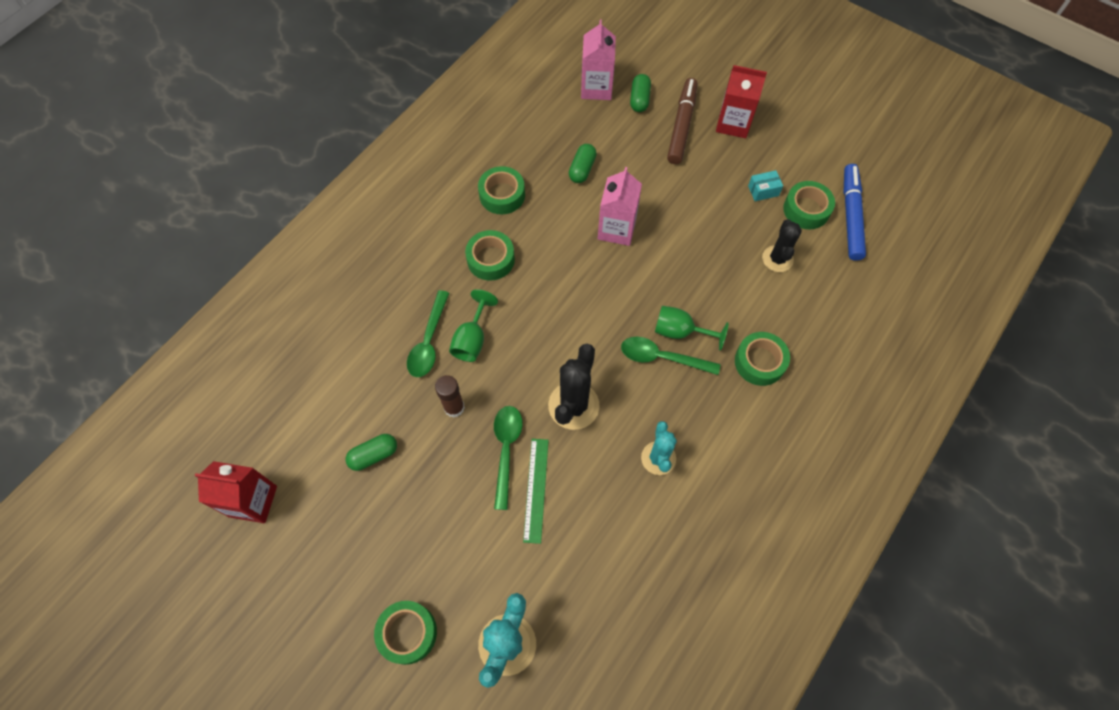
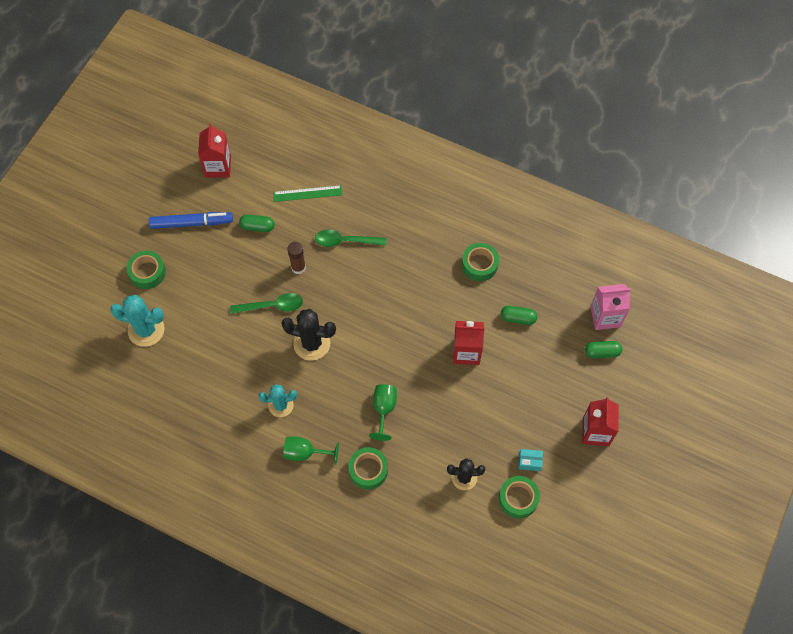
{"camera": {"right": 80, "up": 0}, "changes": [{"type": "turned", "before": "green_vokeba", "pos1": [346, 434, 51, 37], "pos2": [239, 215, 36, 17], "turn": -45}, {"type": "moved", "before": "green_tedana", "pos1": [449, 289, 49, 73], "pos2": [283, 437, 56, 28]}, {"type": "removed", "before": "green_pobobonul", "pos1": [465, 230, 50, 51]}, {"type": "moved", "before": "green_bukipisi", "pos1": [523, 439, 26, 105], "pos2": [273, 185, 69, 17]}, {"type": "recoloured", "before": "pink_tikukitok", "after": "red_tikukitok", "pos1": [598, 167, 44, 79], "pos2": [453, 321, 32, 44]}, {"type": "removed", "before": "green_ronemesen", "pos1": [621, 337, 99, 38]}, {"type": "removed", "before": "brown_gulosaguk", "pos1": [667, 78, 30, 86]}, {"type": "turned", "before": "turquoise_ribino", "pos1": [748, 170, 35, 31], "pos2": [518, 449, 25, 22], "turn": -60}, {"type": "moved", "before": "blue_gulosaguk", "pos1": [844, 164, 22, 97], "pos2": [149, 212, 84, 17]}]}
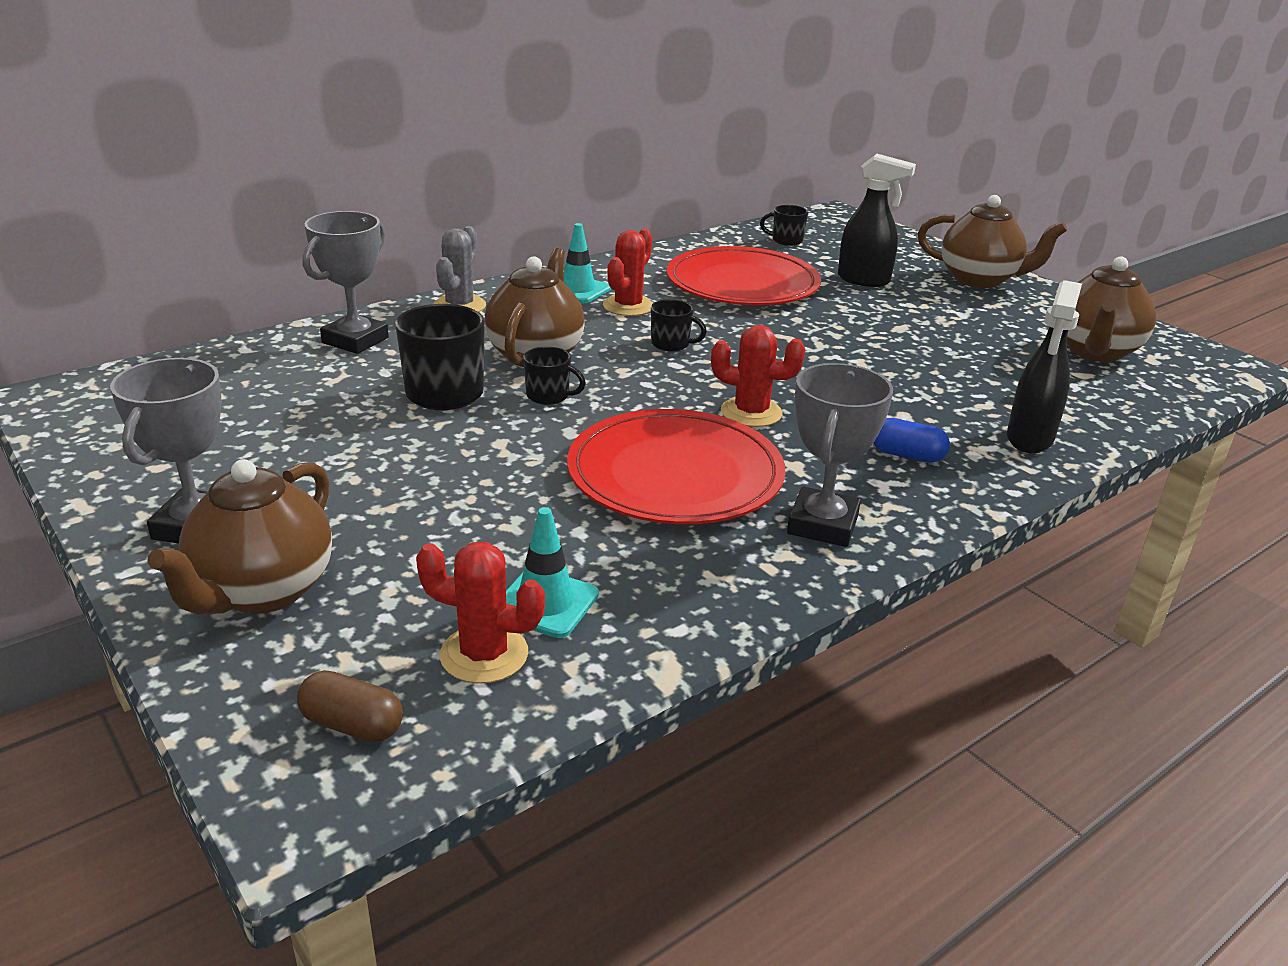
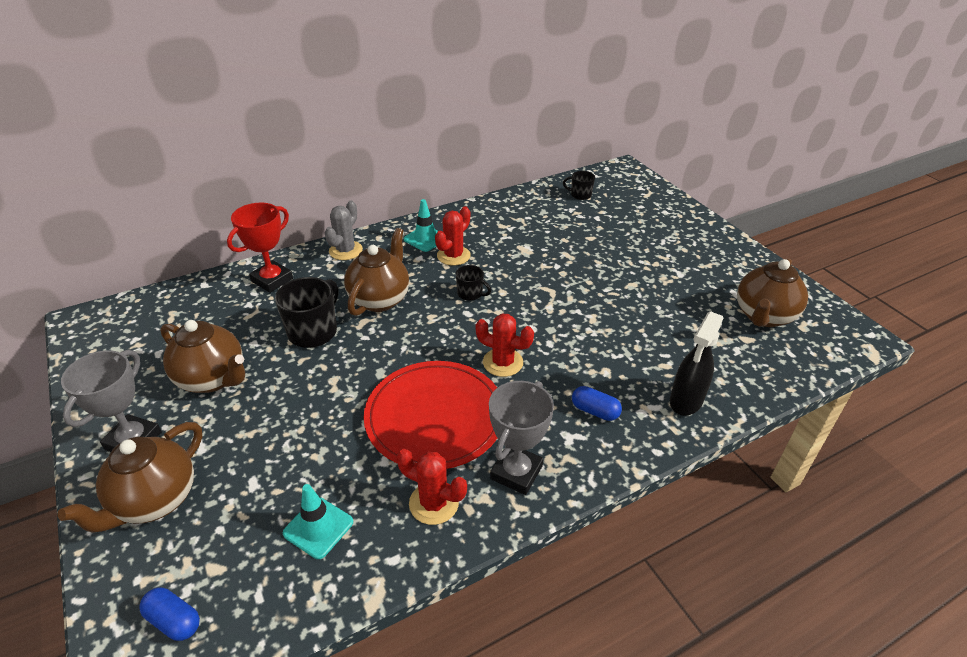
{"camera": {"right": 10, "up": 10}, "changes": [{"type": "recoloured", "before": "brown_vokeba", "after": "blue_vokeba", "pos1": [297, 670, 106, 72], "pos2": [139, 588, 61, 53]}, {"type": "recoloured", "before": "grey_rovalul", "after": "red_rovalul", "pos1": [303, 211, 86, 143], "pos2": [227, 203, 66, 90]}, {"type": "moved", "before": "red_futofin", "pos1": [416, 542, 129, 142], "pos2": [397, 449, 70, 76]}, {"type": "removed", "before": "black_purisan", "pos1": [523, 346, 63, 59]}, {"type": "removed", "before": "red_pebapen", "pos1": [666, 246, 155, 59]}, {"type": "removed", "before": "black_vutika", "pos1": [838, 154, 78, 133]}, {"type": "moved", "before": "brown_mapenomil", "pos1": [918, 195, 149, 93], "pos2": [160, 320, 85, 73]}]}
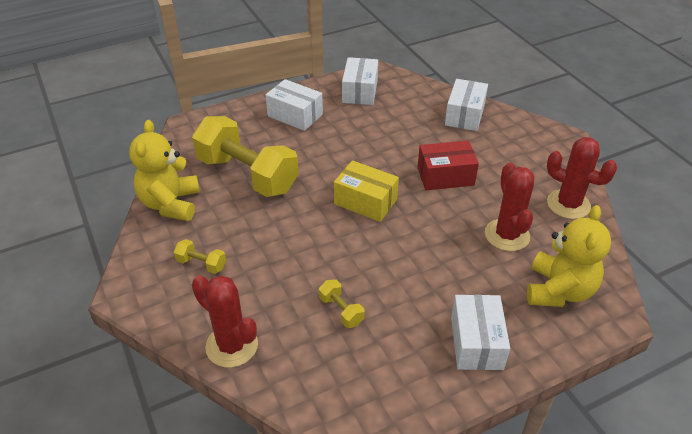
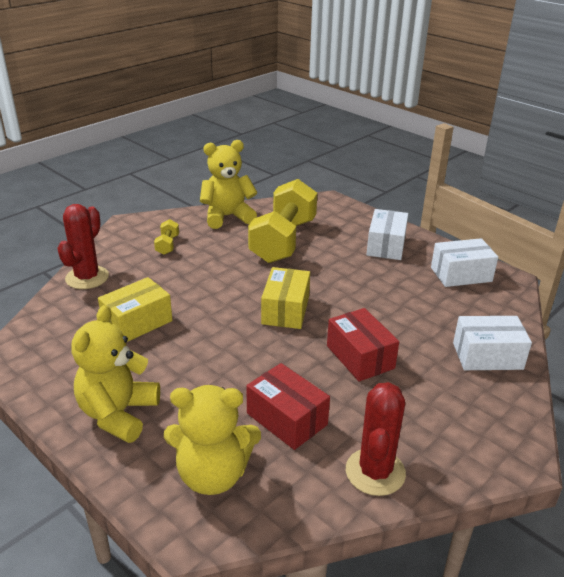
{"camera": {"right": 70, "up": -10}, "changes": [{"type": "replaced", "before": "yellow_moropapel", "after": "yellow_ribino", "pos1": [319, 279, 46, 49], "pos2": [98, 277, 74, 65]}, {"type": "replaced", "before": "white_ribino", "after": "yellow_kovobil", "pos1": [451, 295, 59, 75], "pos2": [71, 305, 89, 138]}, {"type": "replaced", "before": "red_futofin", "after": "red_ribino", "pos1": [485, 163, 49, 88], "pos2": [246, 363, 84, 87]}]}
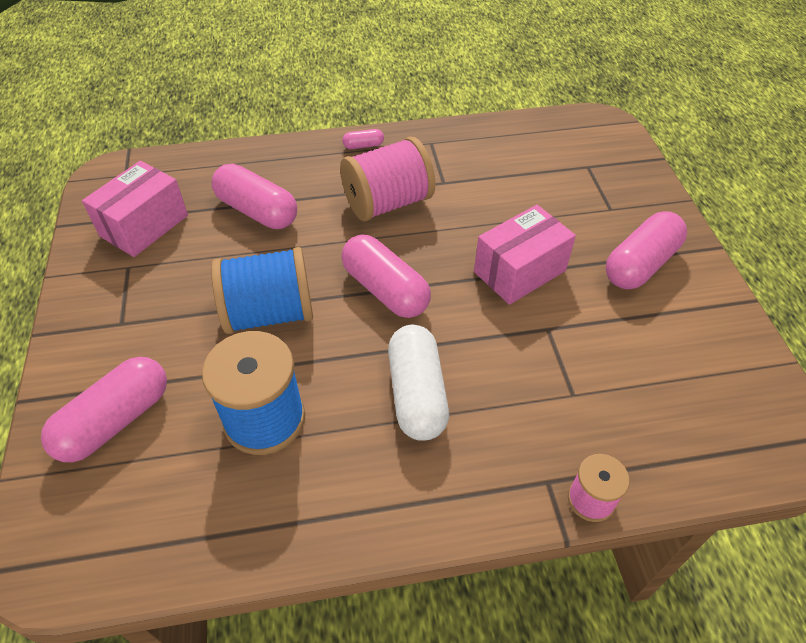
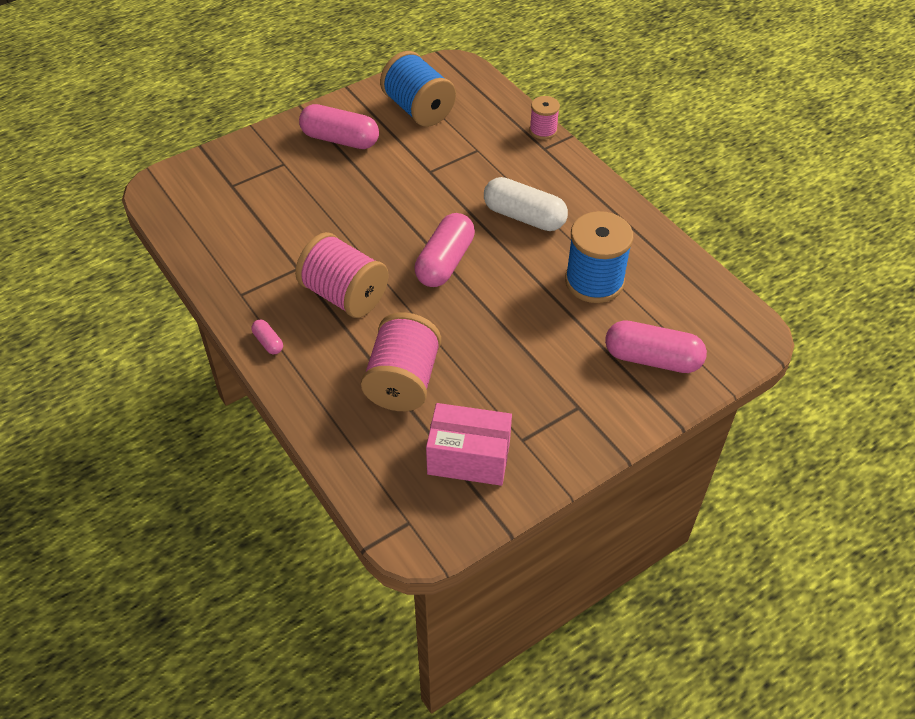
{"camera": {"right": -115, "up": 0}, "changes": [{"type": "replaced", "before": "pink_vokeba", "after": "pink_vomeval", "pos1": [211, 164, 86, 65], "pos2": [361, 312, 80, 99]}, {"type": "moved", "before": "blue_vomeval", "pos1": [211, 247, 102, 87], "pos2": [380, 51, 76, 76]}, {"type": "turned", "before": "white_vokeba", "pos1": [388, 325, 61, 116], "pos2": [484, 177, 84, 54], "turn": 60}, {"type": "removed", "before": "pink_ribino", "pos1": [474, 205, 102, 100]}]}
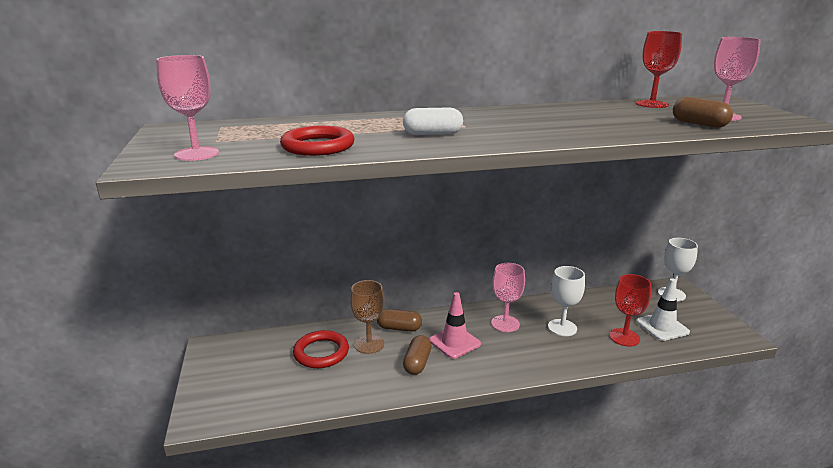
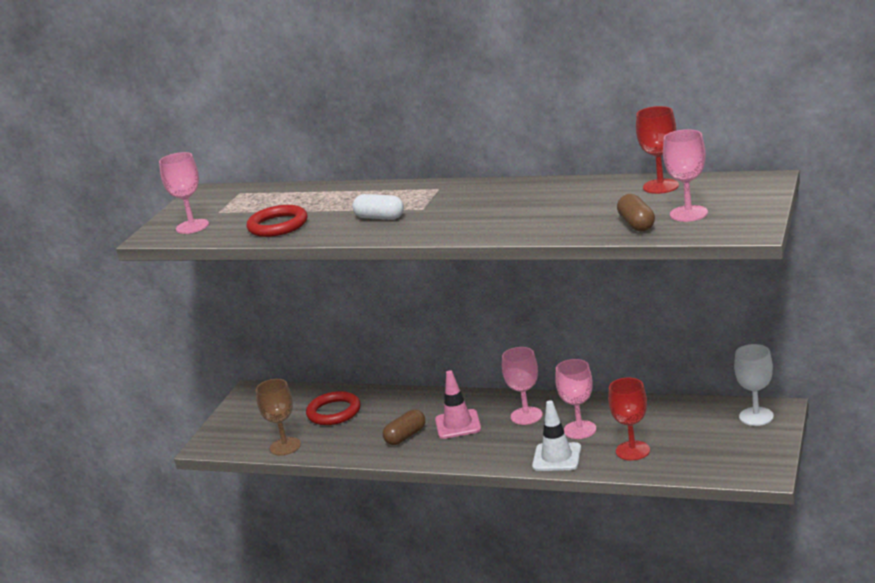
{"camera": {"right": 35, "up": 0}, "changes": [{"type": "moved", "before": "brown_tedana", "pos1": [350, 280, 35, 74], "pos2": [256, 379, 45, 77]}, {"type": "removed", "before": "brown_vokeba", "pos1": [377, 309, 45, 23]}, {"type": "recoloured", "before": "white_tedana", "after": "pink_tedana", "pos1": [548, 266, 37, 70], "pos2": [555, 359, 41, 80]}, {"type": "moved", "before": "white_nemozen", "pos1": [636, 278, 54, 63], "pos2": [532, 400, 49, 71]}]}
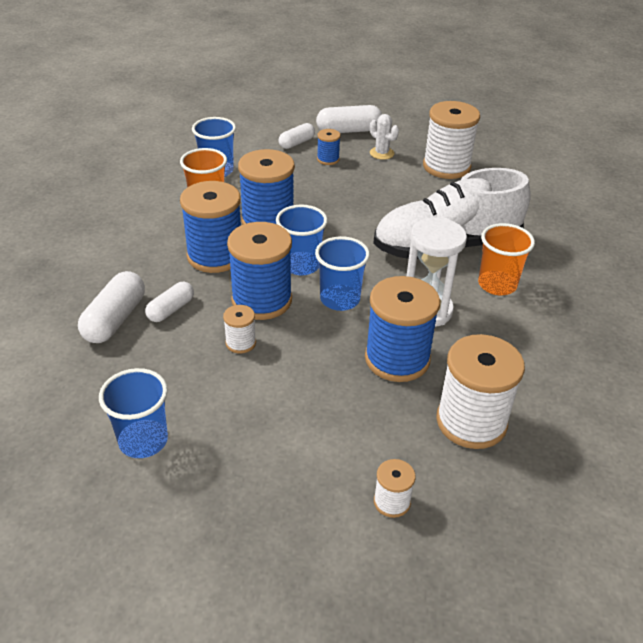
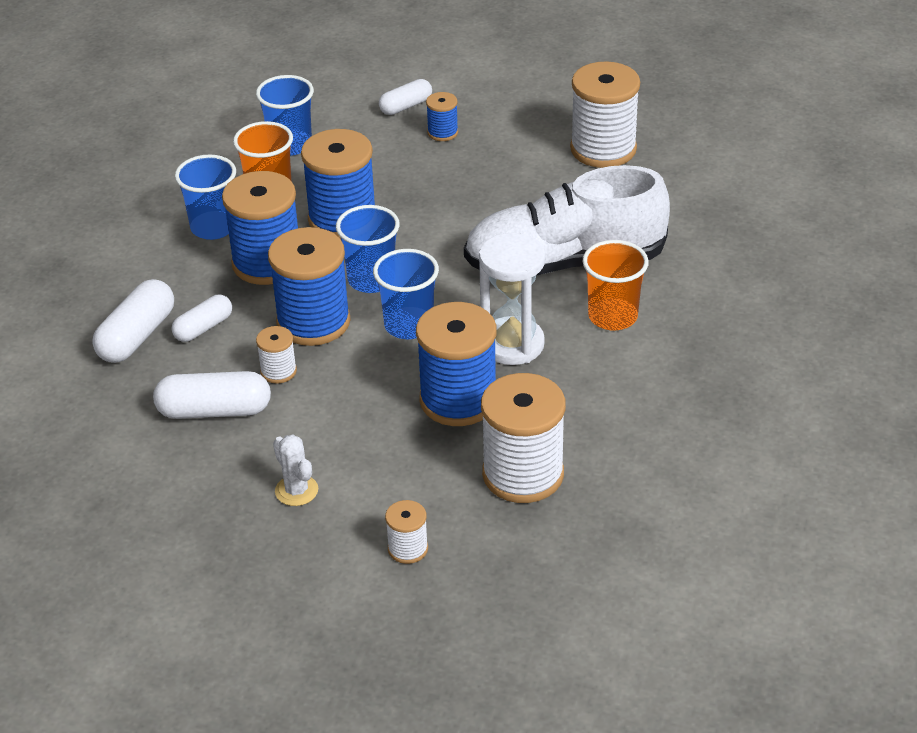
{"camera": {"right": 10, "up": 0}, "changes": [{"type": "moved", "before": "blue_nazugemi", "pos1": [99, 368, 69, 90], "pos2": [175, 154, 61, 86]}, {"type": "moved", "before": "white_vokeba", "pos1": [316, 105, 66, 28], "pos2": [153, 371, 118, 48]}, {"type": "moved", "before": "white_futofin", "pos1": [370, 114, 29, 46], "pos2": [273, 435, 45, 71]}]}
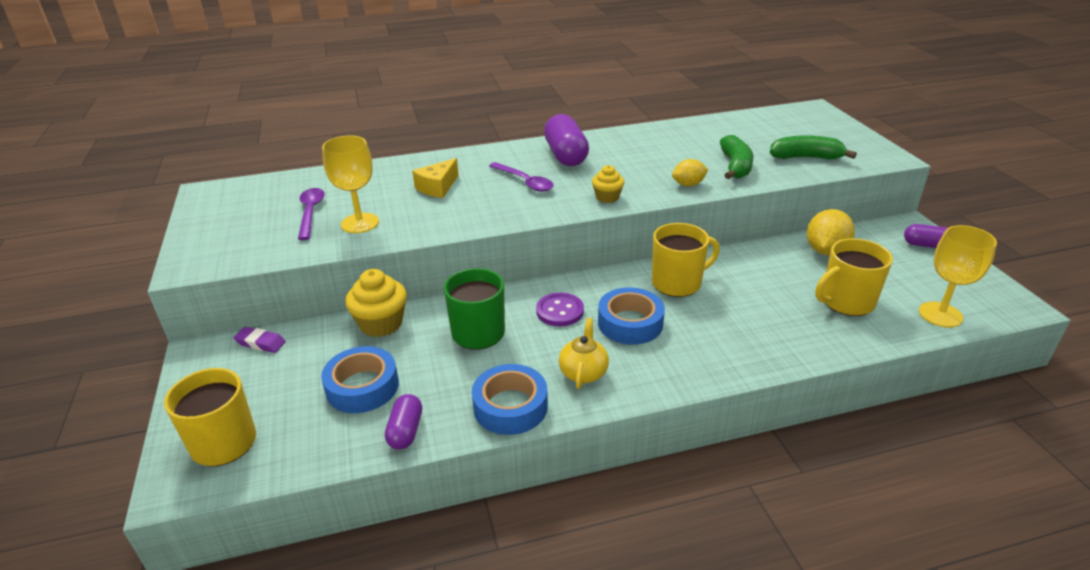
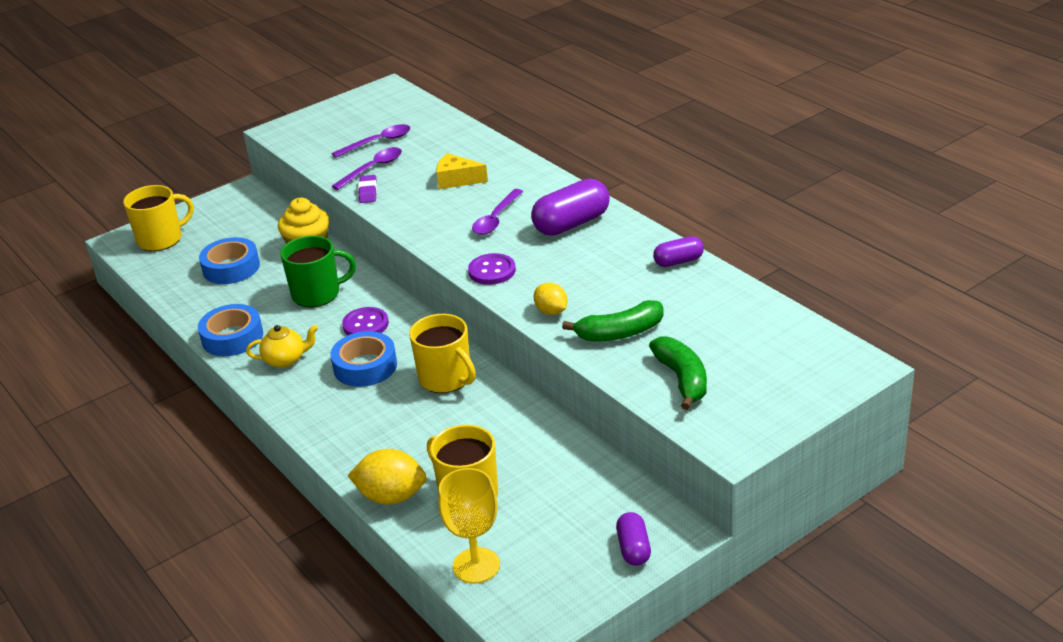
{"camera": {"right": 70, "up": 0}, "changes": [{"type": "moved", "before": "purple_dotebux", "pos1": [234, 327, 52, 26], "pos2": [358, 175, 19, 28]}, {"type": "replaced", "before": "yellow_tedana", "after": "purple_ronemesen", "pos1": [322, 136, 57, 97], "pos2": [332, 147, 70, 43]}, {"type": "moved", "before": "purple_vokeba", "pos1": [385, 394, 37, 56], "pos2": [653, 236, 51, 31]}, {"type": "replaced", "before": "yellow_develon", "after": "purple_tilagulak", "pos1": [592, 165, 32, 38], "pos2": [468, 253, 48, 32]}, {"type": "moved", "before": "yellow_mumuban", "pos1": [807, 209, 48, 46], "pos2": [347, 449, 80, 56]}]}
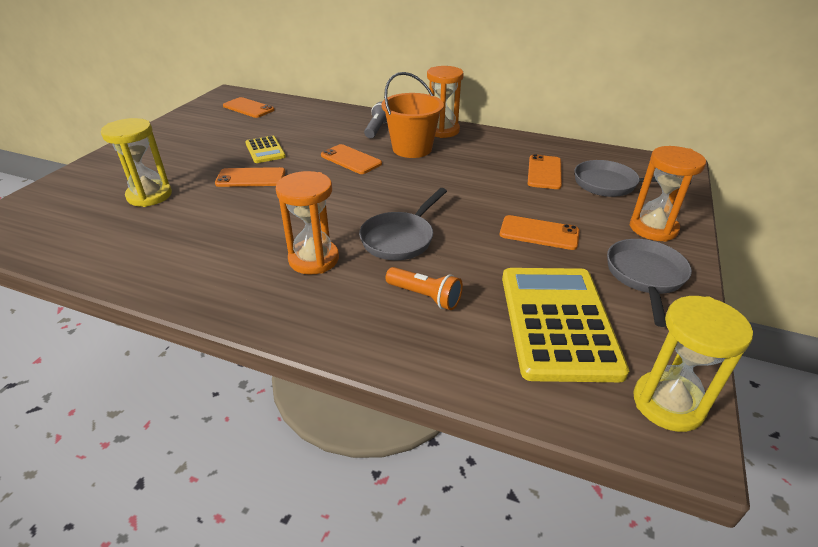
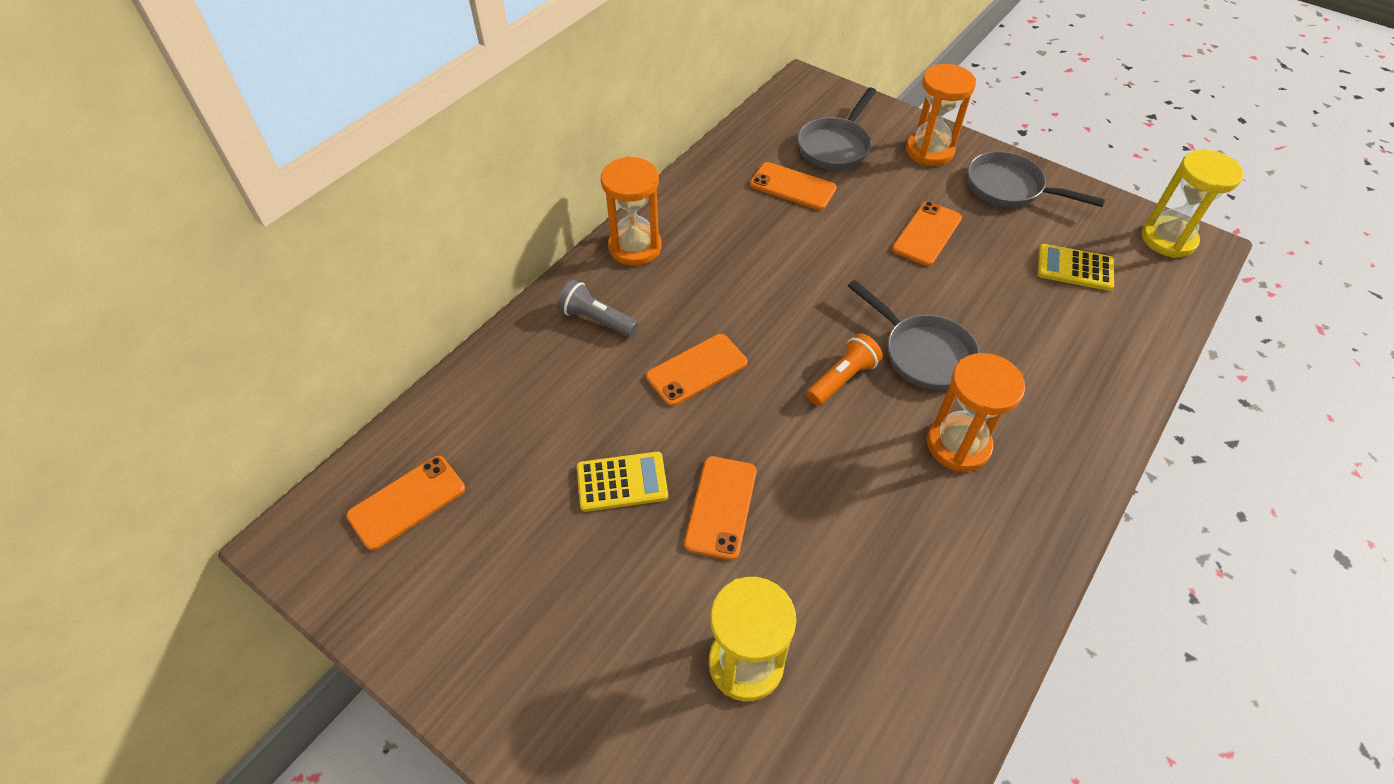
{"camera": {"right": -75, "up": 15}, "changes": [{"type": "removed", "before": "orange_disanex", "pos1": [381, 72, 63, 86]}, {"type": "moved", "before": "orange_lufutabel", "pos1": [386, 267, 77, 43], "pos2": [806, 333, 77, 73]}, {"type": "resized", "before": "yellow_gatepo", "pos1": [502, 268, 127, 114], "pos2": [1038, 244, 76, 47], "scale": 0.51}]}
